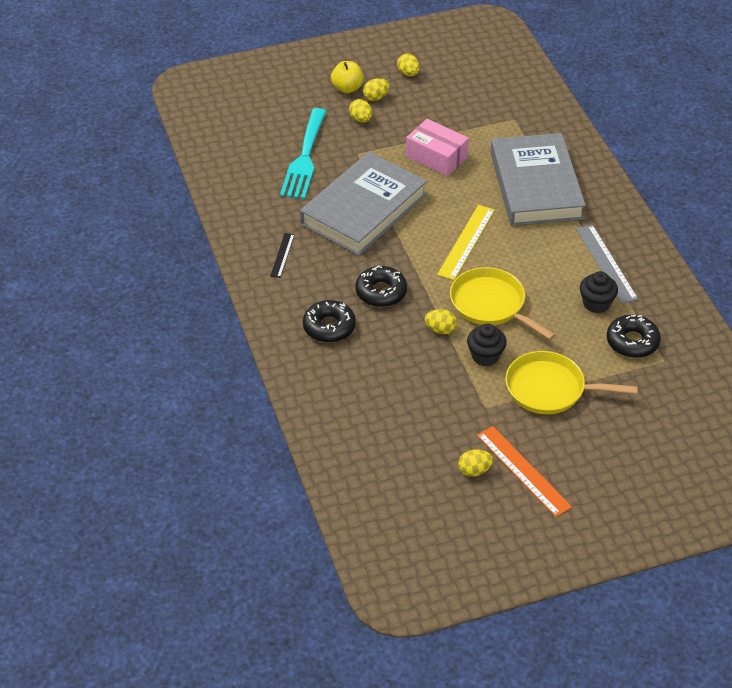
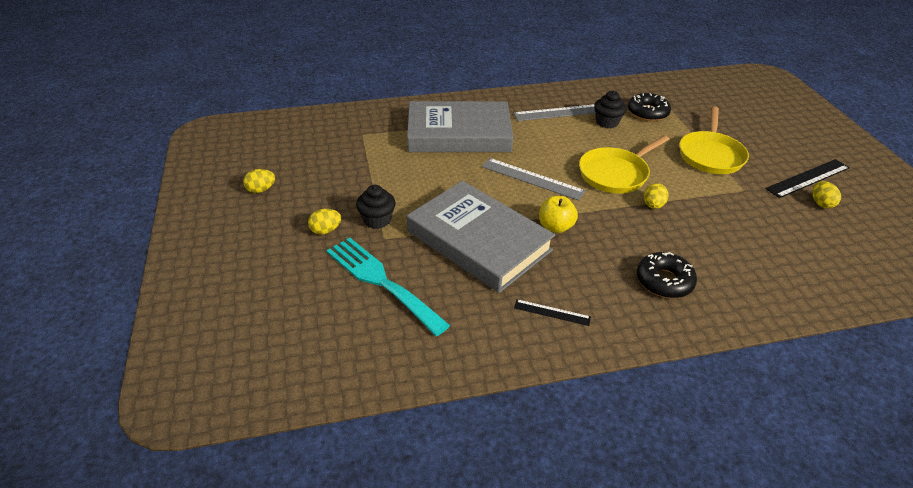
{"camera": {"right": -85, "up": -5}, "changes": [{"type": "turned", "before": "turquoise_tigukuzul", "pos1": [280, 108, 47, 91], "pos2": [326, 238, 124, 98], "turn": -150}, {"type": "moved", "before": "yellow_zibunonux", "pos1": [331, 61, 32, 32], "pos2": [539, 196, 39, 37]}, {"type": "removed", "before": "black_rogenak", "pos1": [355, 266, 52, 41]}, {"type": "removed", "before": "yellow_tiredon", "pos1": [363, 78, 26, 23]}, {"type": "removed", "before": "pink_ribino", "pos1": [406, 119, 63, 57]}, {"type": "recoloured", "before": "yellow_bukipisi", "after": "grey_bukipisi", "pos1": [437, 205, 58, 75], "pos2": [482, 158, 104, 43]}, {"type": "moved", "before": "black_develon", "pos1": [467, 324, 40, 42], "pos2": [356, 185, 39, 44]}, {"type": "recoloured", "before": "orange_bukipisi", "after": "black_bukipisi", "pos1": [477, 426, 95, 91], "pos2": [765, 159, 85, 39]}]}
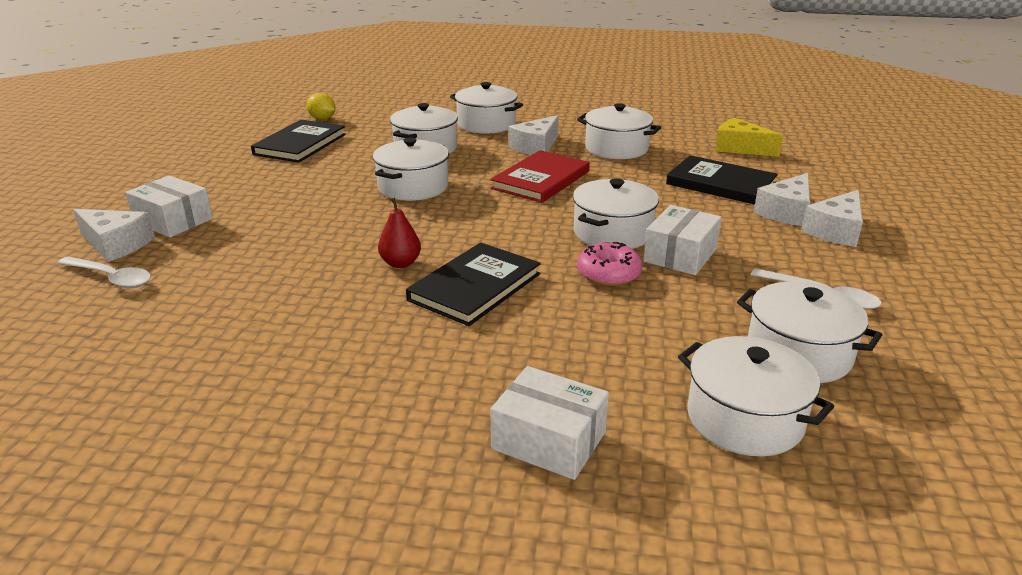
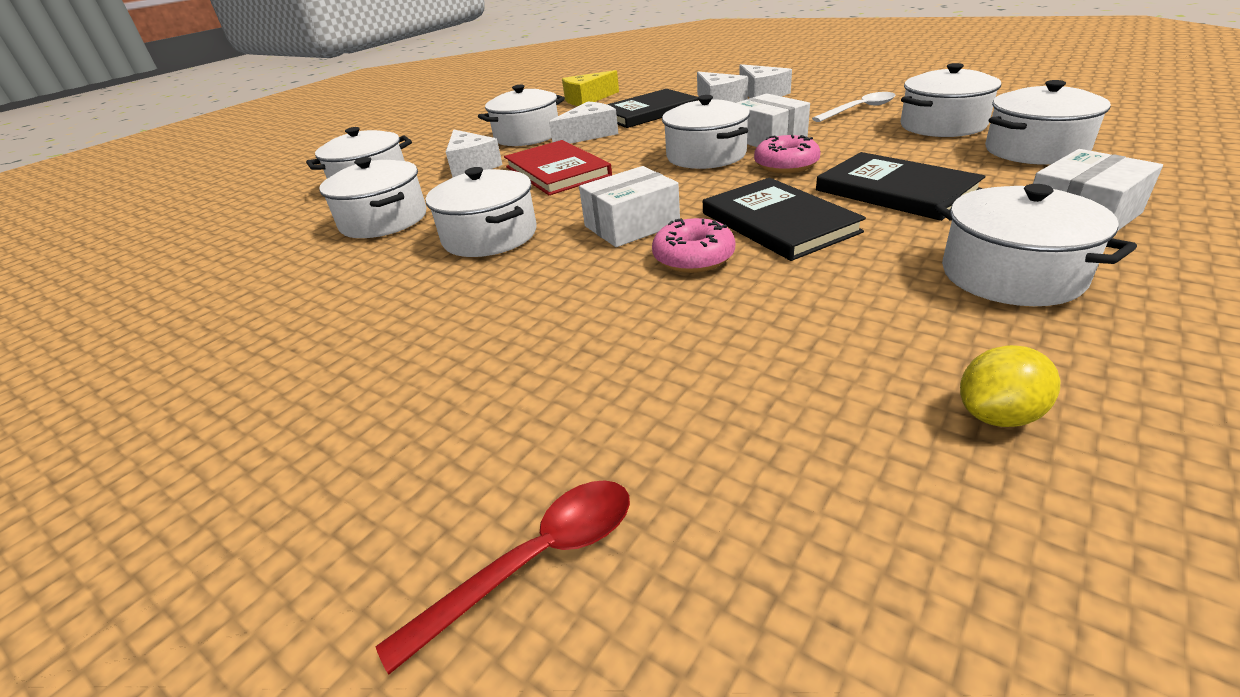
{"camera": {"right": -60, "up": 5}, "changes": [{"type": "recoloured", "before": "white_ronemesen", "after": "red_ronemesen", "pos1": [58, 256, 93, 32], "pos2": [376, 480, 254, 194]}, {"type": "moved", "before": "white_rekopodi", "pos1": [73, 209, 82, 53], "pos2": [549, 102, 69, 42]}, {"type": "moved", "before": "white_ribino", "pos1": [125, 175, 88, 63], "pos2": [579, 166, 101, 81]}, {"type": "moved", "before": "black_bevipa", "pos1": [251, 120, 95, 43], "pos2": [816, 152, 170, 69]}, {"type": "moved", "before": "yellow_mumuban", "pos1": [306, 93, 30, 27], "pos2": [960, 345, 100, 82]}, {"type": "replaced", "before": "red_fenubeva", "after": "pink_rogenak", "pos1": [378, 198, 43, 70], "pos2": [652, 218, 83, 55]}, {"type": "added", "after": "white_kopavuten", "pos2": [935, 184, 202, 122]}]}
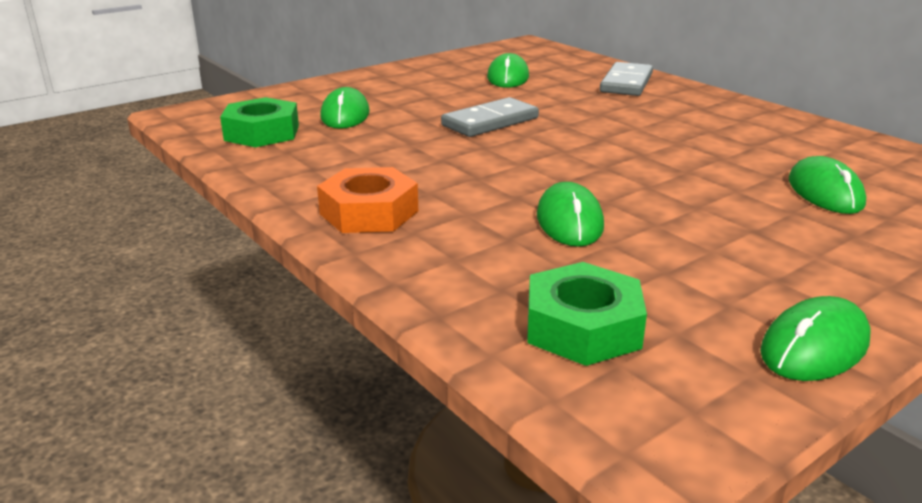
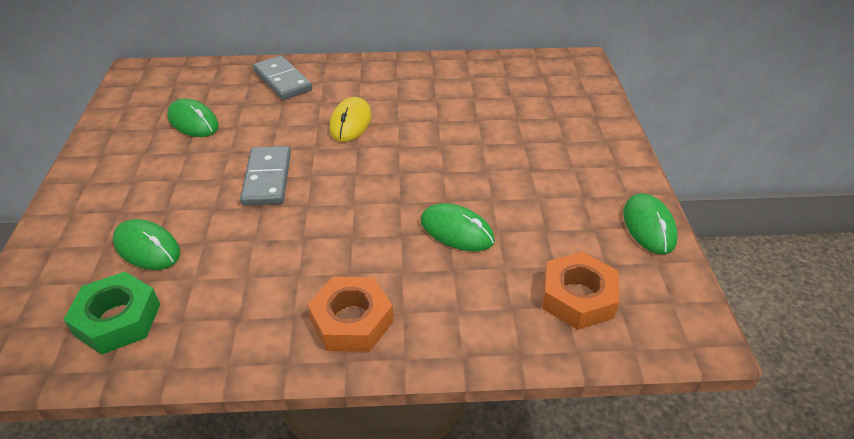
{"camera": {"right": -55, "up": 15}, "changes": [{"type": "recoloured", "before": "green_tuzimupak", "after": "orange_tuzimupak", "pos1": [527, 262, 120, 104], "pos2": [542, 252, 77, 78]}, {"type": "removed", "before": "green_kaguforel", "pos1": [789, 156, 77, 58]}, {"type": "added", "after": "yellow_kaguforel", "pos2": [329, 97, 42, 45]}]}
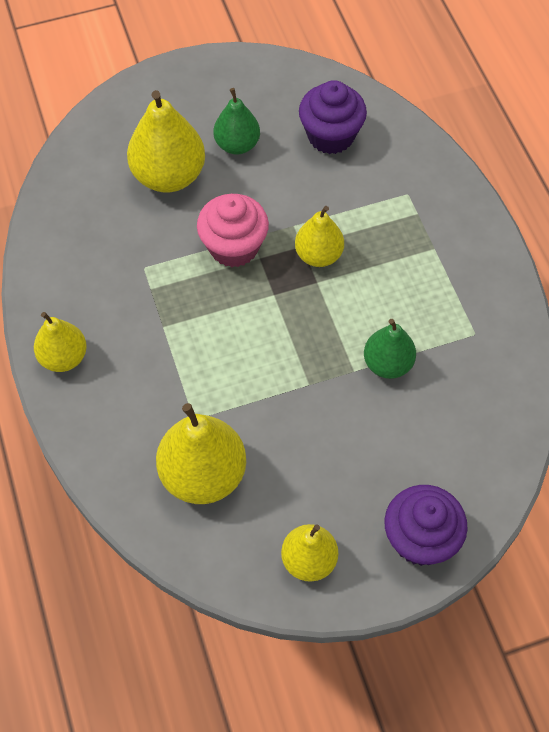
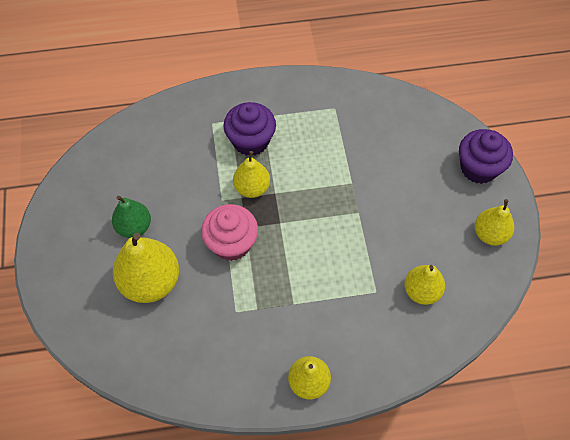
{"camera": {"right": -80, "up": 0}, "changes": [{"type": "resized", "before": "yellow_fenubeva", "pos1": [156, 403, 90, 101], "pos2": [404, 265, 41, 40], "scale": 0.62}, {"type": "moved", "before": "purple_develon", "pos1": [299, 80, 68, 74], "pos2": [224, 102, 52, 54]}, {"type": "removed", "before": "green_fenubeva", "pos1": [364, 319, 52, 60]}]}
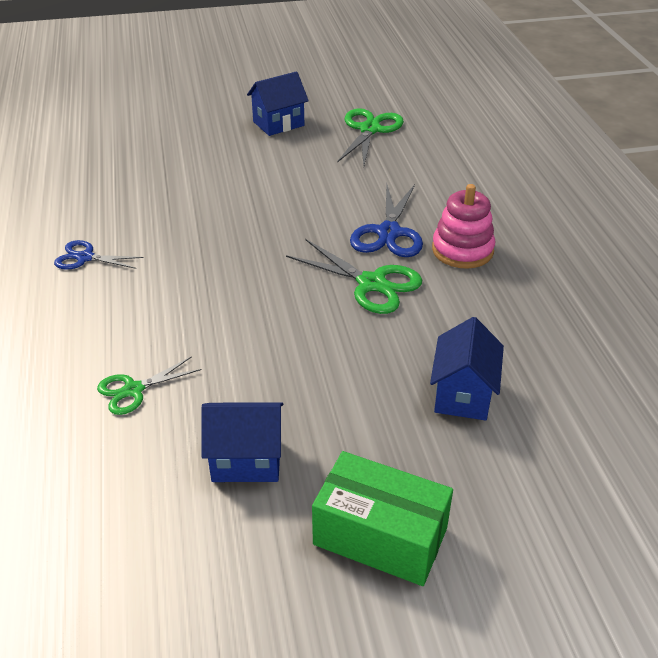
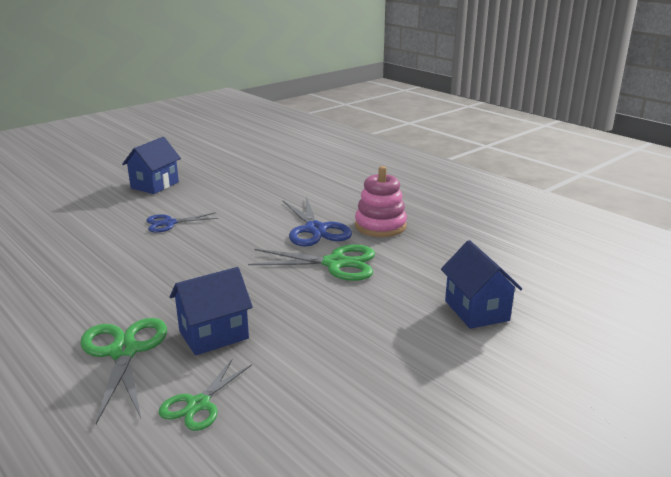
{"camera": {"right": -30, "up": -15}, "changes": [{"type": "moved", "before": "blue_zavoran", "pos1": [54, 240, 90, 29], "pos2": [146, 212, 72, 21]}, {"type": "moved", "before": "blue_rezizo", "pos1": [201, 402, 82, 80], "pos2": [170, 267, 83, 89]}, {"type": "removed", "before": "green_ribino", "pos1": [312, 451, 141, 135]}, {"type": "moved", "before": "green_zavoran", "pos1": [337, 108, 67, 57], "pos2": [80, 318, 87, 106]}]}
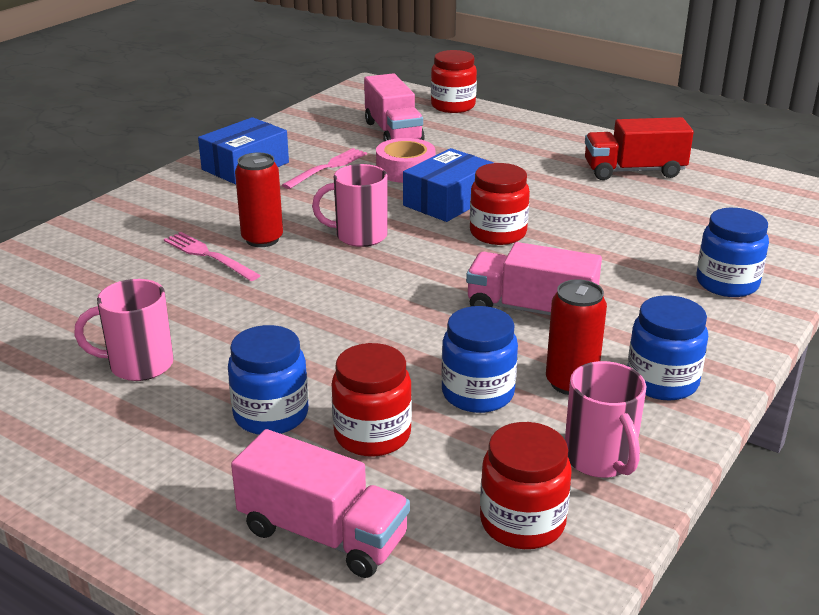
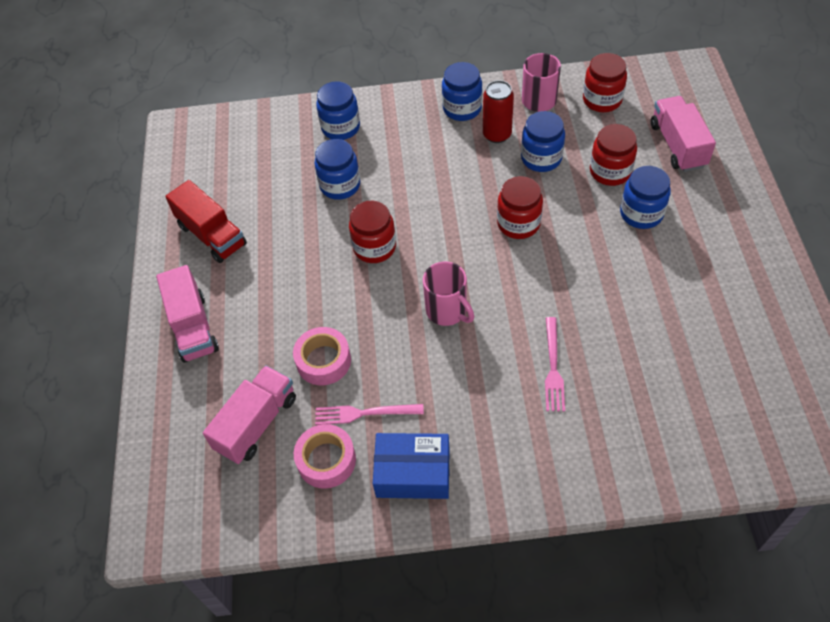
{"camera": {"right": -125, "up": 25}, "changes": [{"type": "removed", "before": "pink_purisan", "pos1": [74, 279, 100, 102]}, {"type": "removed", "before": "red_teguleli", "pos1": [235, 153, 48, 94]}, {"type": "removed", "before": "blue_ribino", "pos1": [403, 148, 91, 74]}, {"type": "moved", "before": "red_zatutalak", "pos1": [431, 50, 46, 63], "pos2": [497, 176, 46, 63]}, {"type": "moved", "before": "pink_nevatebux", "pos1": [466, 242, 136, 74], "pos2": [156, 265, 63, 98]}, {"type": "added", "after": "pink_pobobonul", "pos2": [294, 424, 62, 65]}, {"type": "added", "after": "blue_zatutalak", "pos2": [314, 139, 46, 61]}]}
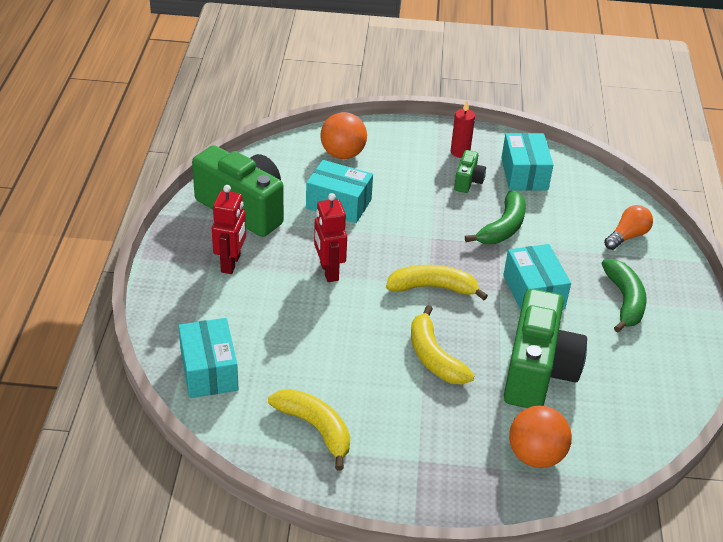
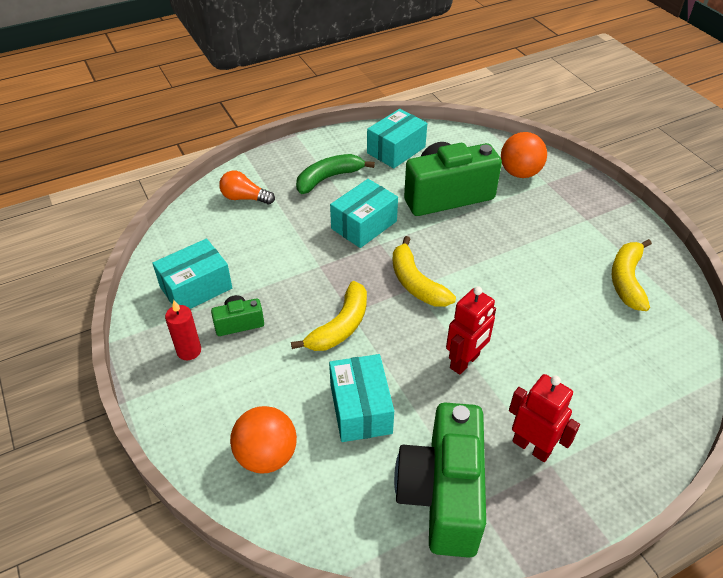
{"camera": {"right": -120, "up": 5}, "changes": [{"type": "moved", "before": "turquoise_ribino", "pos1": [178, 318, 61, 80], "pos2": [367, 109, 60, 59]}, {"type": "turned", "before": "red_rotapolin", "pos1": [212, 185, 34, 89], "pos2": [509, 374, 71, 88], "turn": 60}, {"type": "moved", "before": "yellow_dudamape", "pos1": [411, 305, 63, 79], "pos2": [291, 281, 76, 70]}, {"type": "removed", "before": "green_dudamape", "pos1": [465, 191, 61, 53]}]}
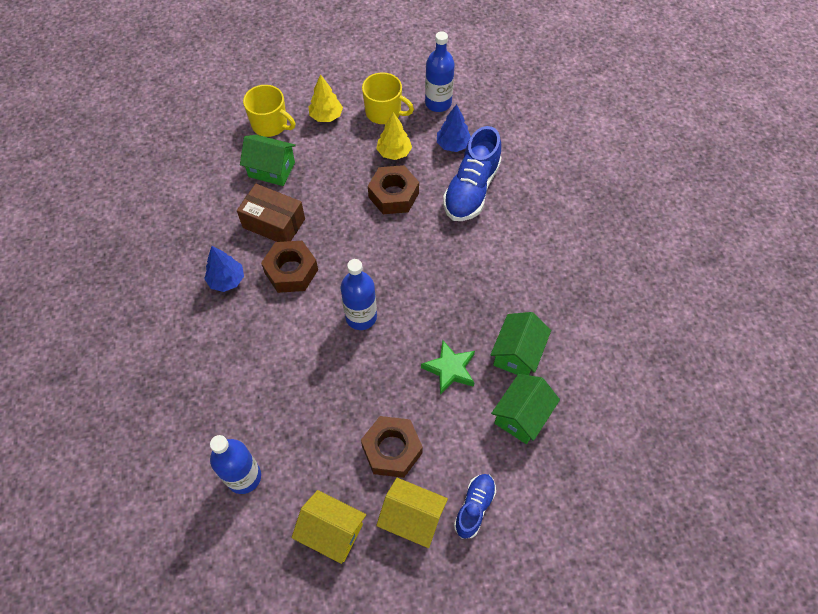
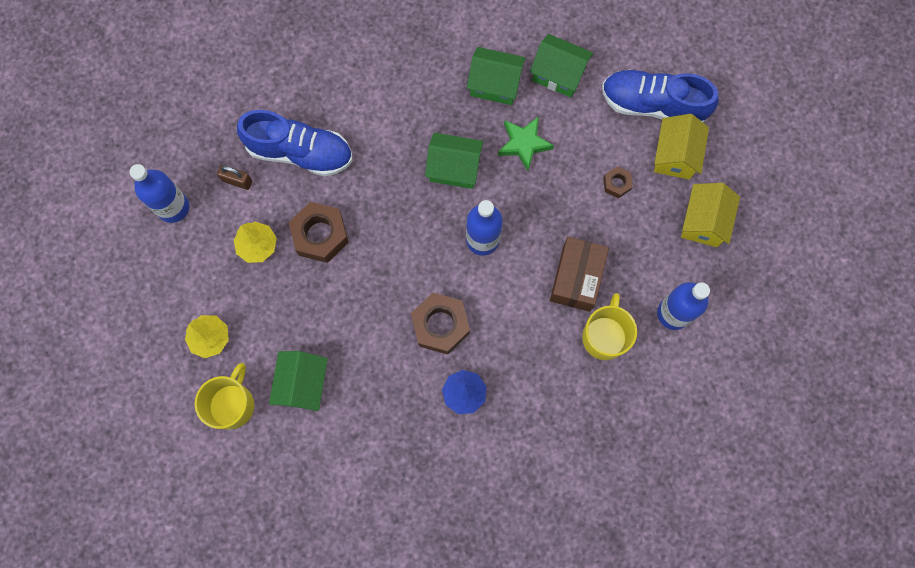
{"camera": {"right": -100, "up": 15}, "changes": [{"type": "moved", "before": "brown_ribino", "pos1": [237, 184, 68, 58], "pos2": [550, 237, 59, 75]}, {"type": "resized", "before": "brown_tuzimupak", "pos1": [361, 416, 62, 62], "pos2": [603, 166, 30, 32], "scale": 0.51}, {"type": "moved", "before": "yellow_purisan", "pos1": [362, 72, 52, 52], "pos2": [582, 293, 55, 67]}, {"type": "replaced", "before": "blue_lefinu", "after": "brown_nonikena", "pos1": [437, 104, 34, 48], "pos2": [217, 165, 35, 25]}, {"type": "resized", "before": "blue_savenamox", "pos1": [454, 474, 42, 65], "pos2": [602, 70, 117, 53], "scale": 1.78}, {"type": "added", "after": "green_rezizo", "pos2": [425, 133, 58, 56]}]}
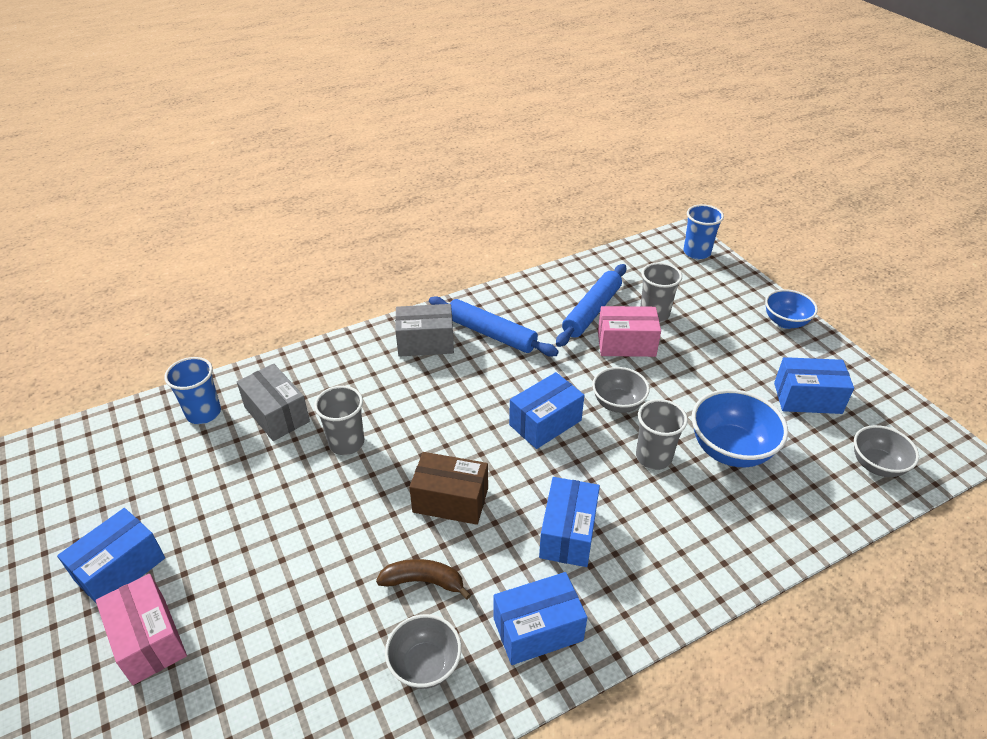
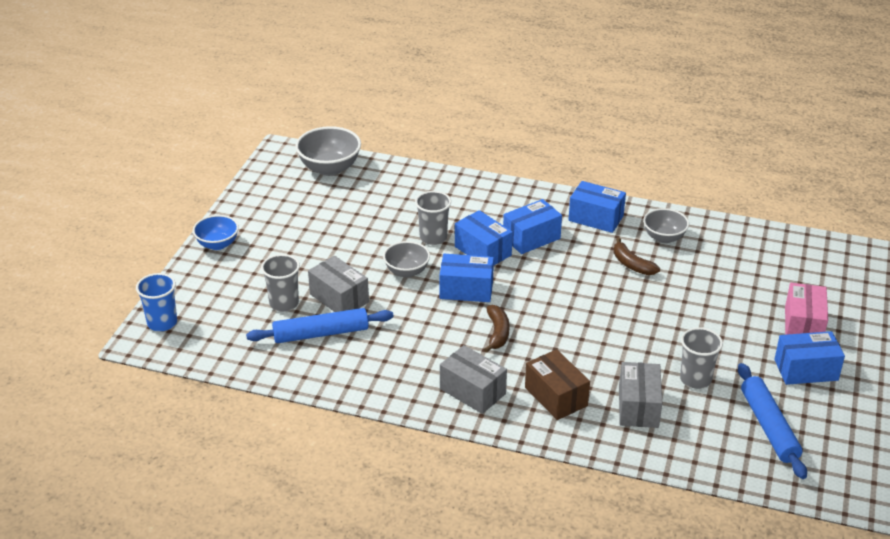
{"camera": {"right": -135, "up": -5}, "changes": [{"type": "removed", "before": "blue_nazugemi", "pos1": [164, 357, 57, 67]}, {"type": "moved", "before": "grey_nazugemi", "pos1": [314, 386, 50, 69], "pos2": [680, 327, 43, 62]}, {"type": "moved", "before": "brown_ribino", "pos1": [409, 452, 79, 73], "pos2": [525, 349, 65, 71]}, {"type": "moved", "before": "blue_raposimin", "pos1": [429, 296, 130, 61], "pos2": [738, 363, 69, 116]}, {"type": "recoloured", "before": "pink_ribino", "after": "grey_ribino", "pos1": [598, 306, 63, 51], "pos2": [308, 256, 61, 56]}, {"type": "removed", "before": "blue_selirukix", "pos1": [692, 389, 96, 78]}, {"type": "moved", "before": "blue_ribino", "pos1": [774, 357, 80, 57], "pos2": [455, 210, 58, 55]}, {"type": "resized", "before": "grey_selirukix", "pos1": [854, 425, 65, 52], "pos2": [295, 126, 66, 50], "scale": 1.54}, {"type": "added", "after": "brown_dudamape", "pos2": [484, 305, 25, 47]}]}
